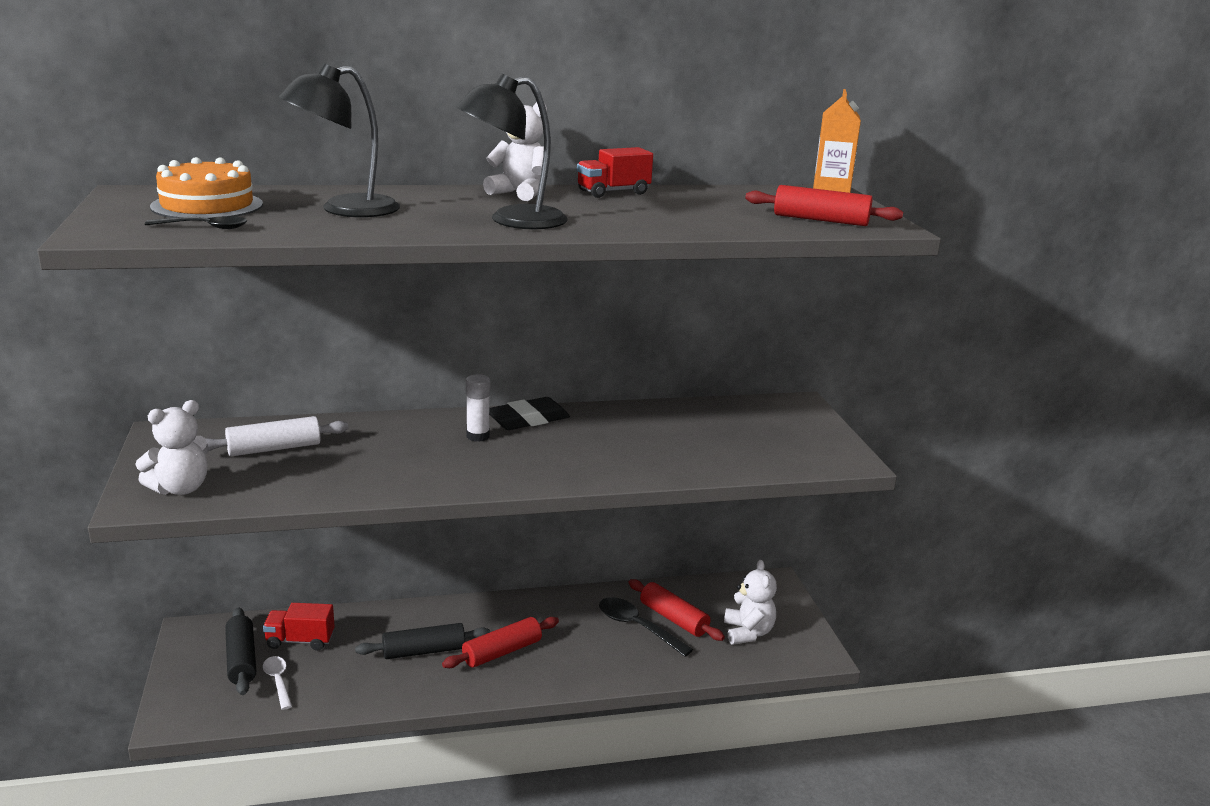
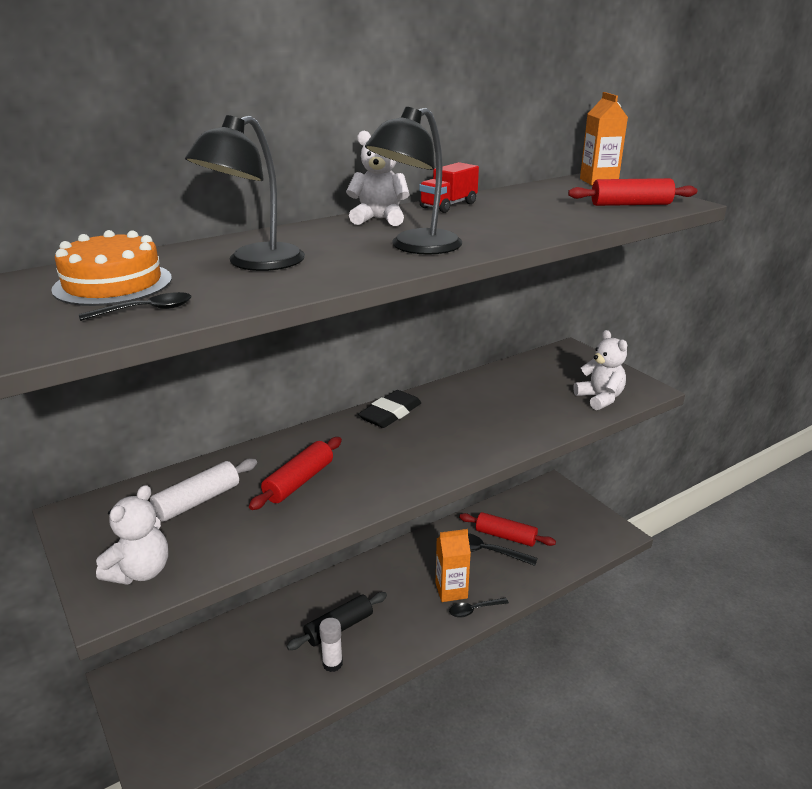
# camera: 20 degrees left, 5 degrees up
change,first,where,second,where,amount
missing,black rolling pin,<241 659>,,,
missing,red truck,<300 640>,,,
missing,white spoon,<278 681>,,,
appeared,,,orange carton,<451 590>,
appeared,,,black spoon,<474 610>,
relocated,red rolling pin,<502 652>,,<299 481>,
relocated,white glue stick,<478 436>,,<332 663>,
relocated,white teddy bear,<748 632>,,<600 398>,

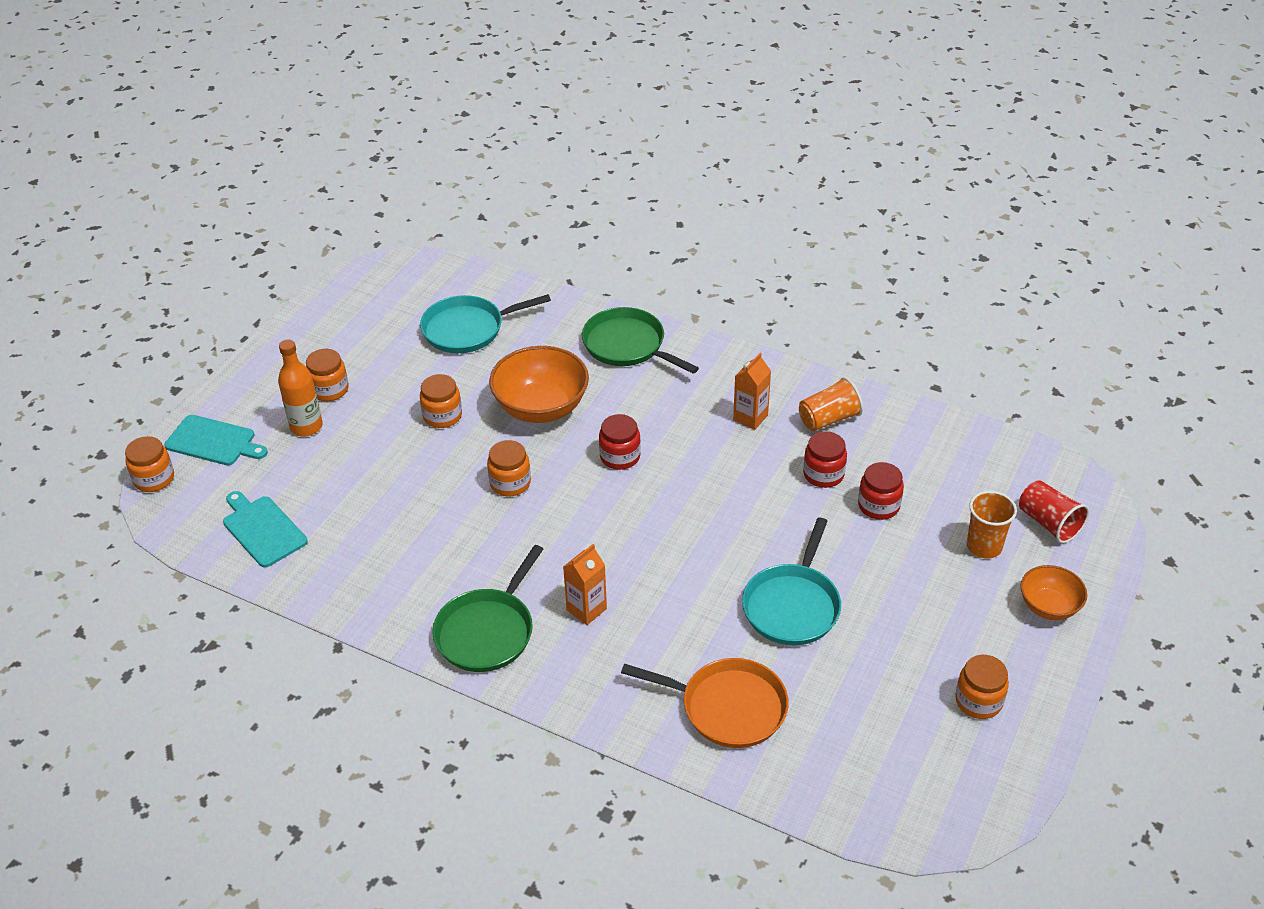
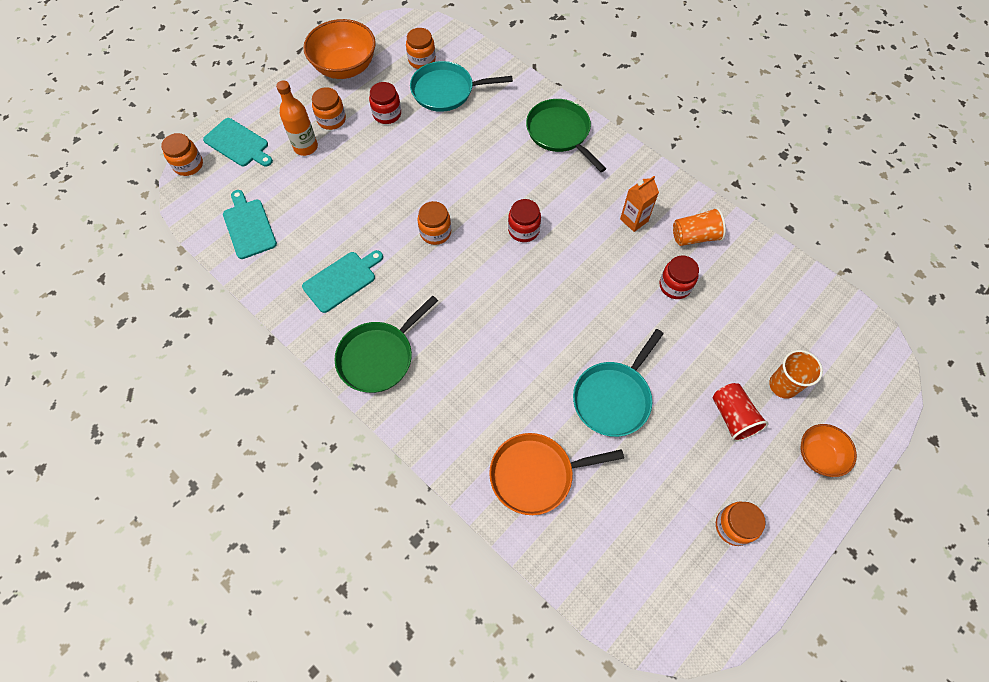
# camera: 15 degrees right, 20 degrees up
change,first,where,second,where,amount
missing,orange carton,<586 609>,,,
appeared,,,turquoise cutting board,<342 280>,
relocated,orange jar,<442 416>,,<422 60>,
relocated,orange bowl,<541 408>,,<345 67>,
relocated,red jar,<878 506>,,<387 114>,
relocated,red cup,<1049 523>,,<732 417>,
spun,orange pan,<728 707>,,<535 474>,135 degrees clockwise

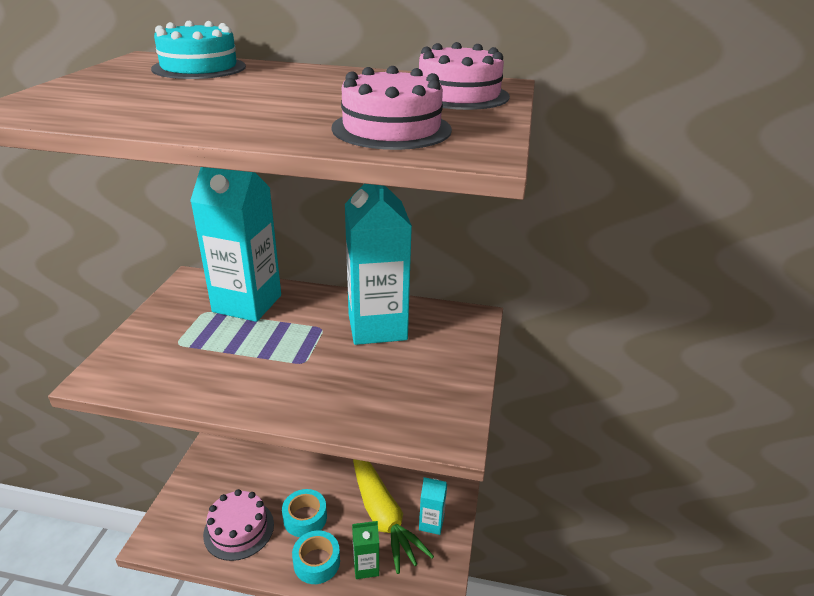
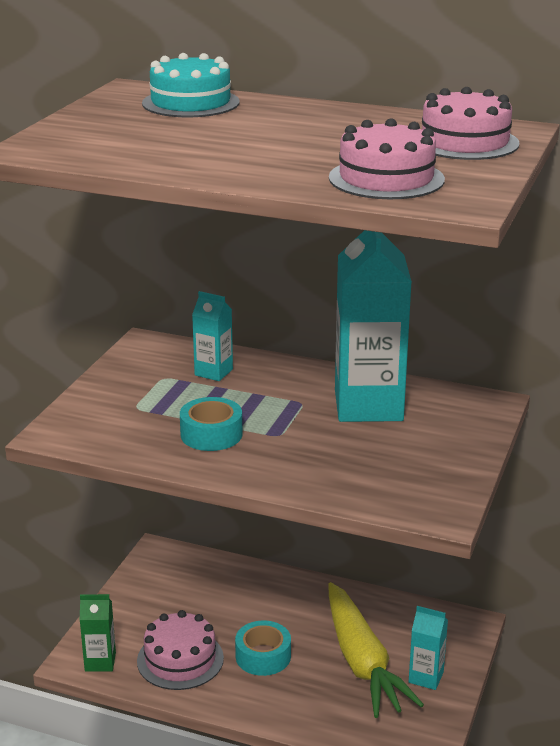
# camera: 10 degrees right, 5 degrees down
change,first,where,second,where,amount
relocated,turquoise tape,<317 562>,,<211 434>,
relocated,green carton,<366 567>,,<100 662>,
size,turquoise carton,<247 303>,,<213 372>,x0.47

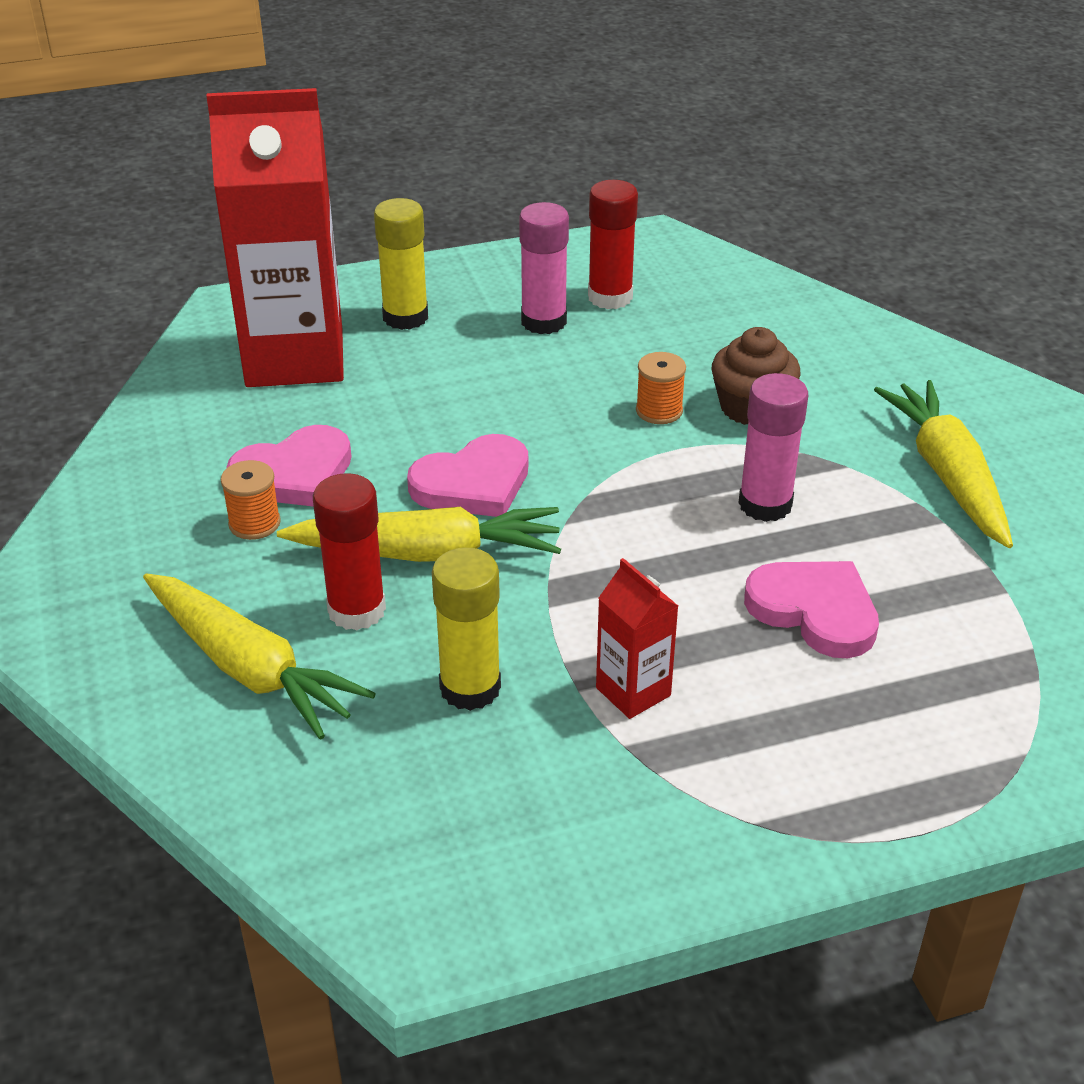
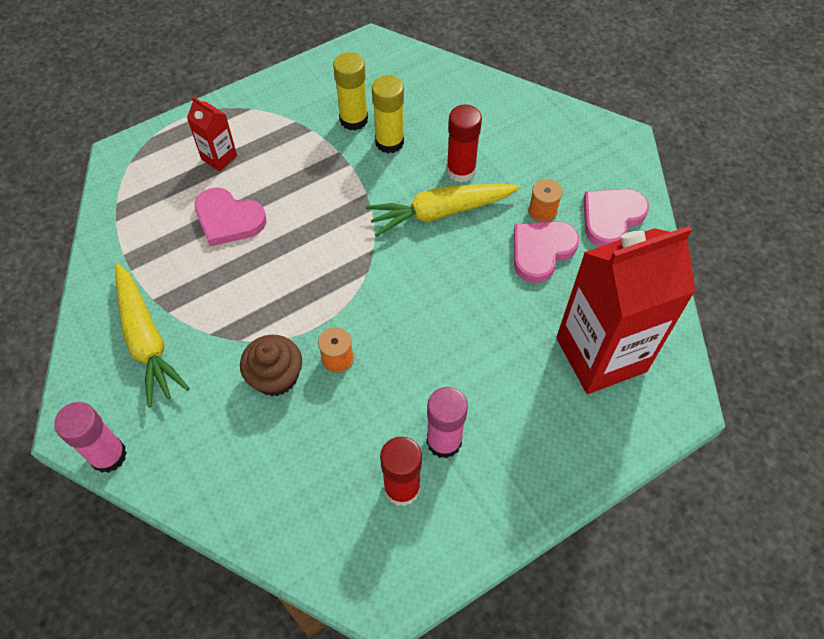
# camera: 165 degrees right, 20 degrees up
change,first,where,second,where,amount
missing,yellow carrot,<249 668>,,,
relocated,yellow glue stick,<405 317>,,<353 119>,
relocated,pink heart,<473 483>,,<611 218>,
relocated,red carton,<633 692>,,<219 157>,
relocated,pink glue stick,<765 504>,,<108 455>,

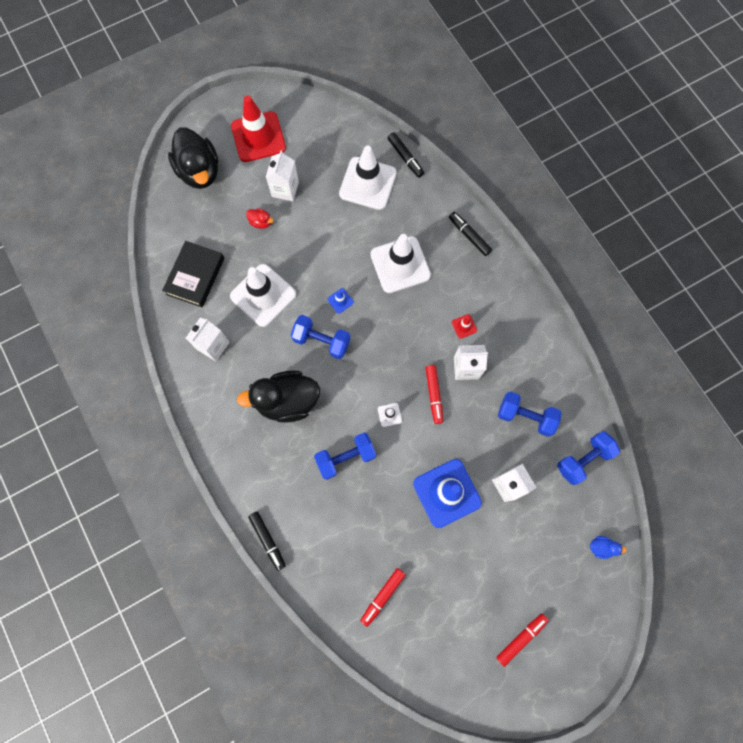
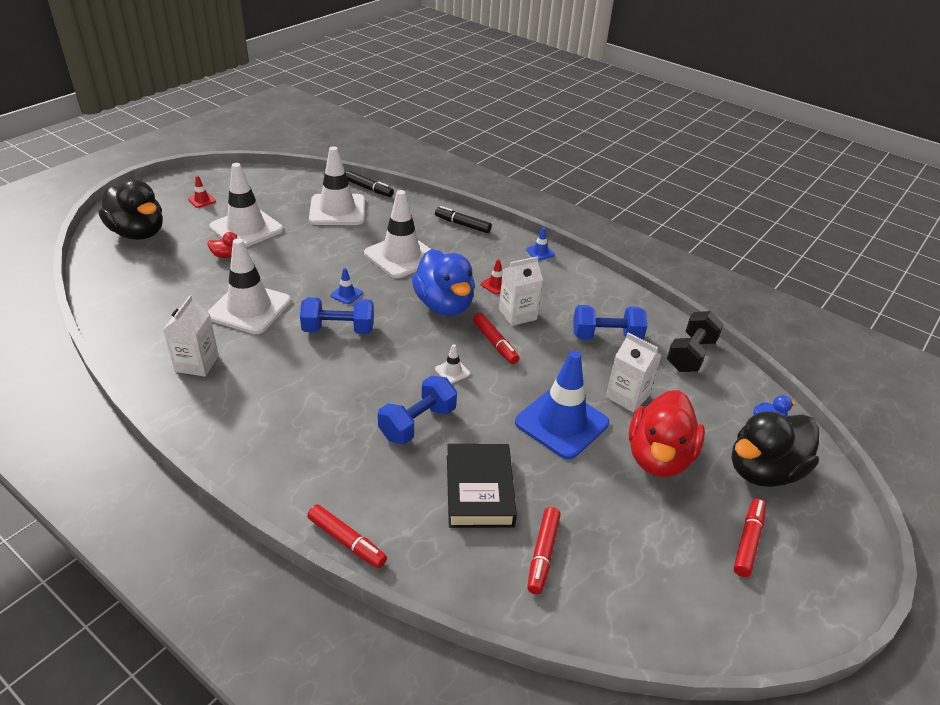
# camera: 25 degrees left, 35 degrees down
change,first,where,second,where,amount
appeared,,,blue duck,<444 305>,
appeared,,,blue traffic cone,<540 252>,
appeared,,,red duck,<658 457>,
relocated,black book,<195 276>,,<479 490>,
relocated,black duck,<287 401>,,<763 470>,
exchanged,white carton,<285 189>,white traffic cone,<246 228>,
colour,black marker,<267 540>,red marker,<347 541>,
colour,blue dumbbell,<583 459>,black dumbbell,<690 355>,
size,red traffic cone,<258 137>,,<202 200>,x0.40

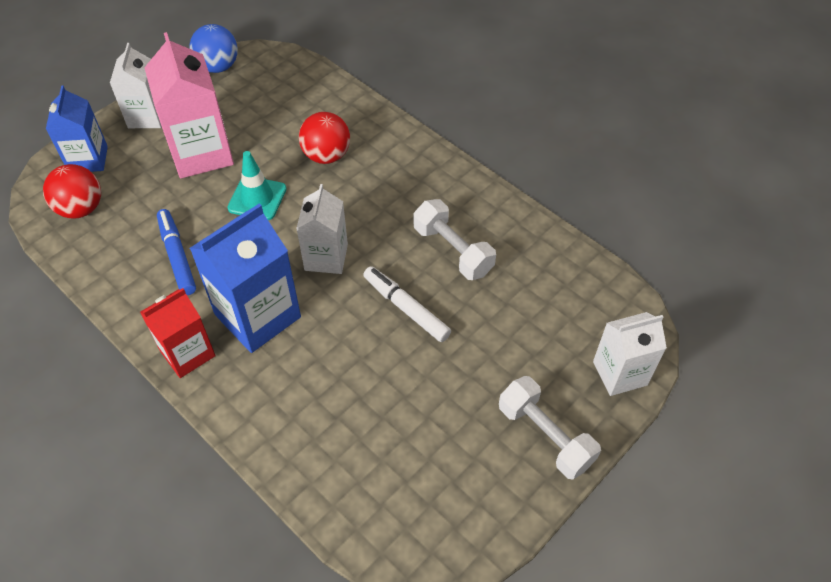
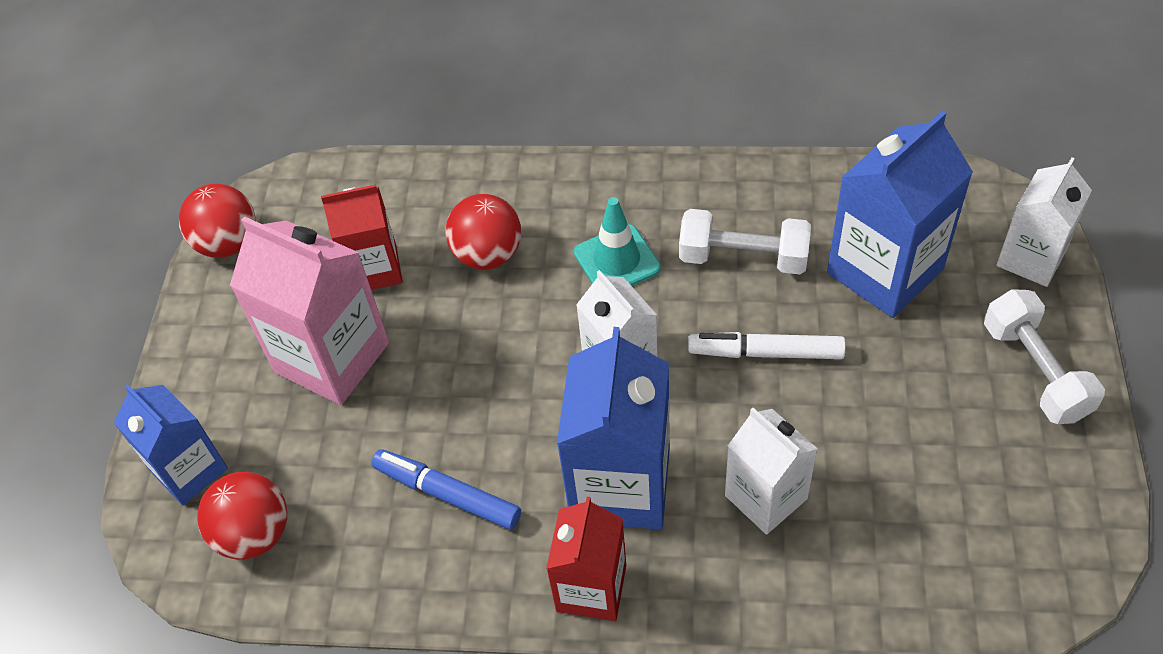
# camera: 35 degrees left, 0 degrees up
change,first,where,second,where,amount
appeared,,,red carton,<374 269>,
appeared,,,blue carton,<885 271>,
relocated,white carton,<147 116>,,<766 497>,
relocated,turquoise traffic cone,<257 198>,,<617 260>,
colour,blue ball,<218 67>,red ball,<228 243>,
spun,white dumbbell,<545 435>,,<1035 371>,60 degrees clockwise

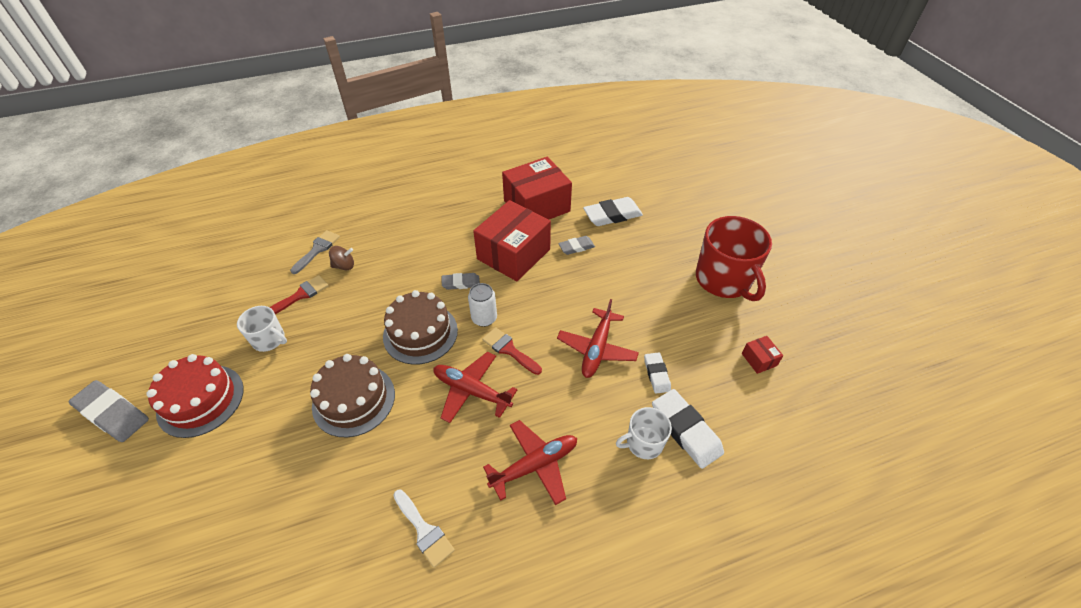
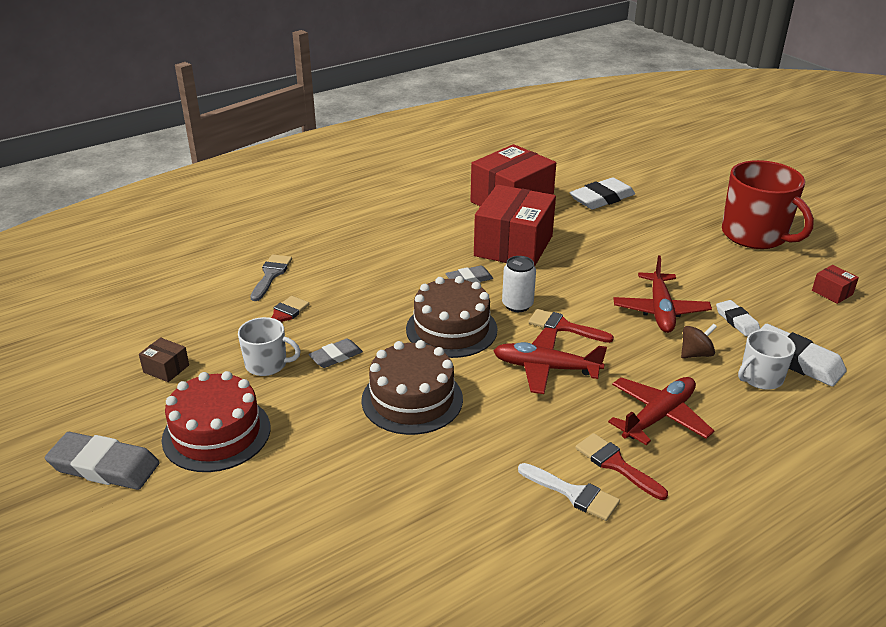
# camera: 15 degrees left, 15 degrees down
change,first,where,second,where,amount
appeared,,,brown box,<166 368>,
appeared,,,red brush,<615 464>,
relocated,brown spinning top,<344 266>,,<695 354>,
relocated,grey eraser,<576 247>,,<336 356>,

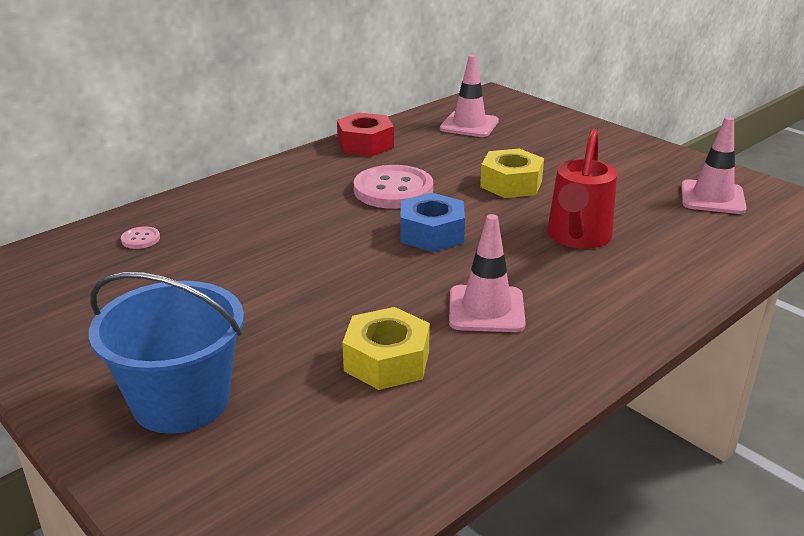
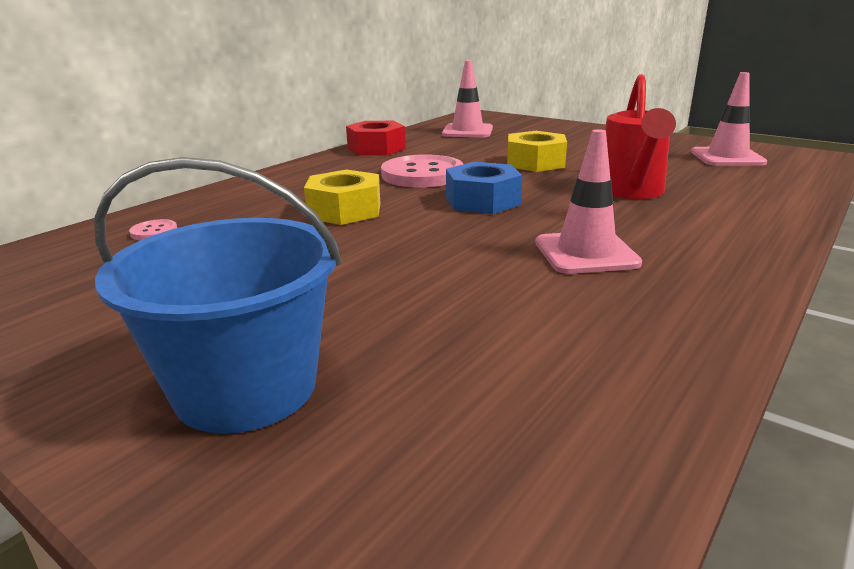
# camera: 10 degrees left, 5 degrees down
change,first,where,second,where,amount
relocated,yellow nut,<386 361>,,<344 210>,

